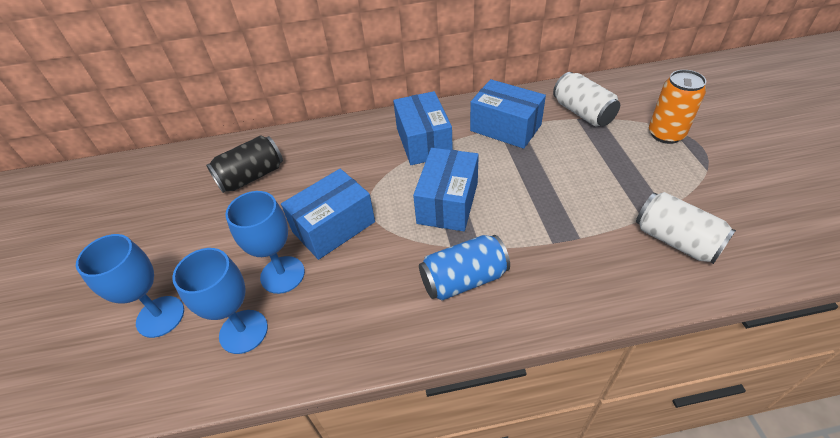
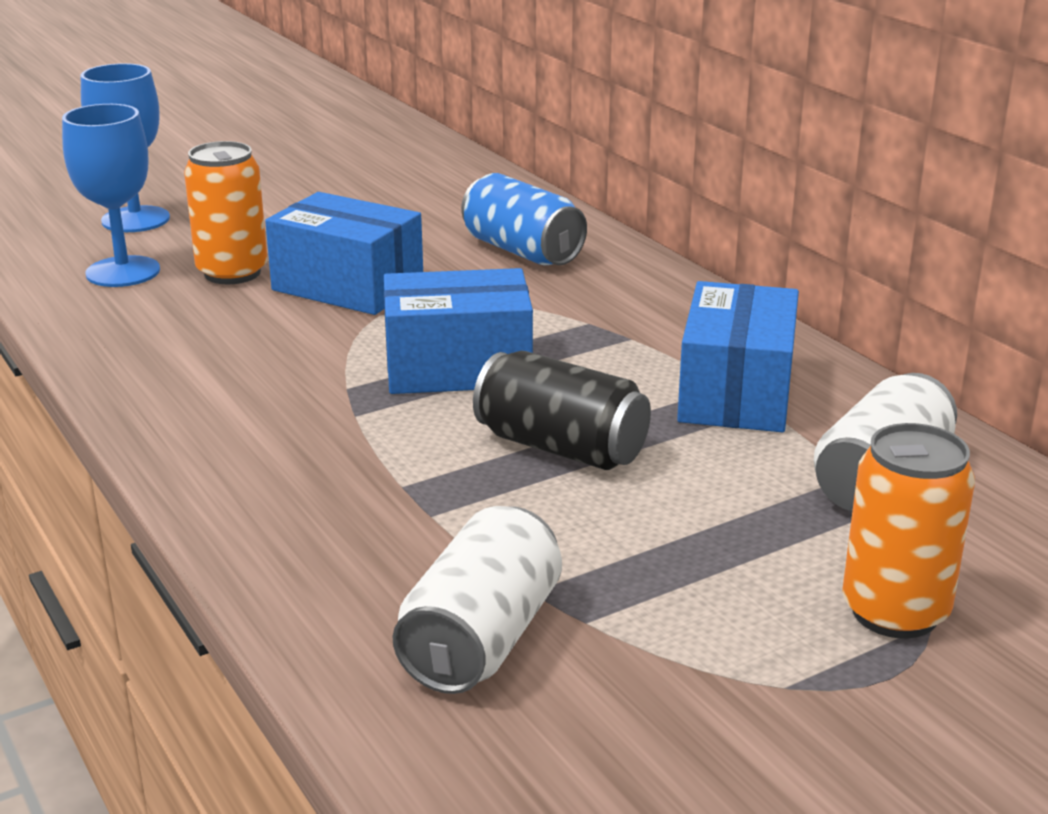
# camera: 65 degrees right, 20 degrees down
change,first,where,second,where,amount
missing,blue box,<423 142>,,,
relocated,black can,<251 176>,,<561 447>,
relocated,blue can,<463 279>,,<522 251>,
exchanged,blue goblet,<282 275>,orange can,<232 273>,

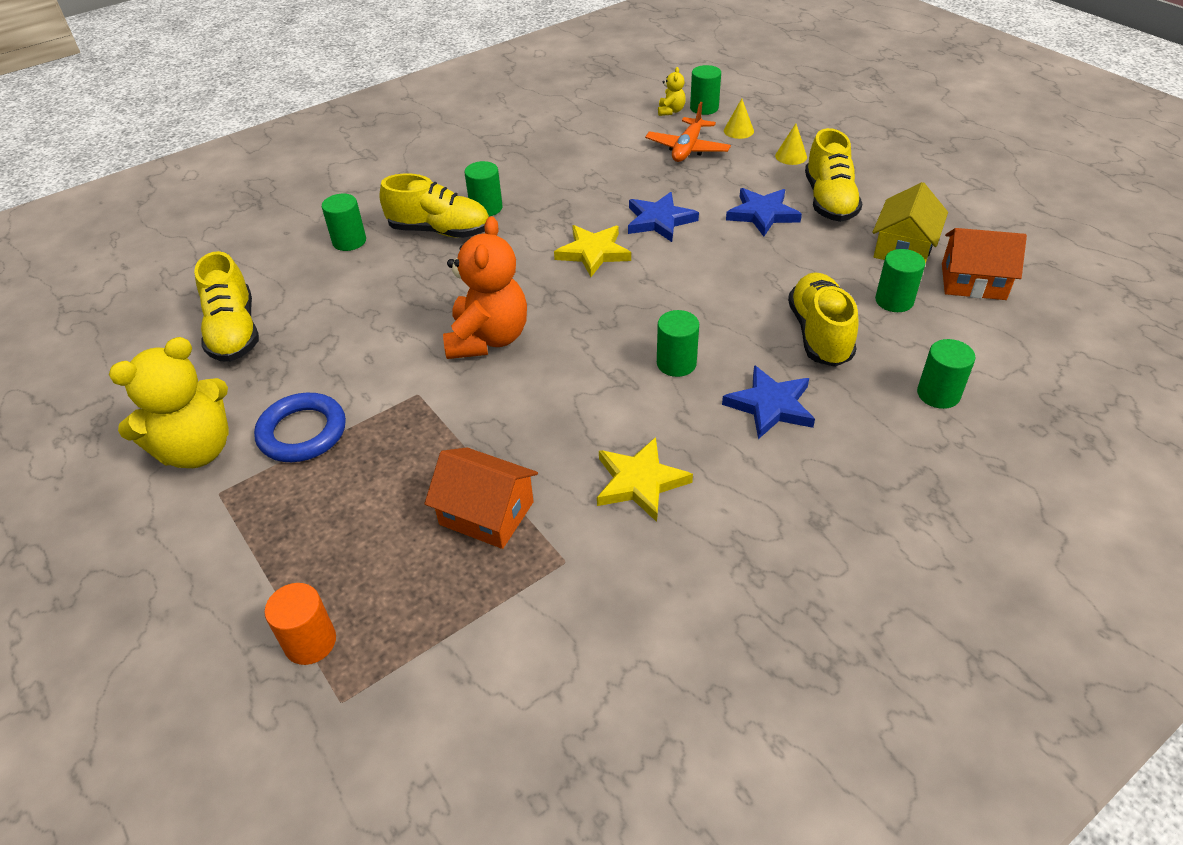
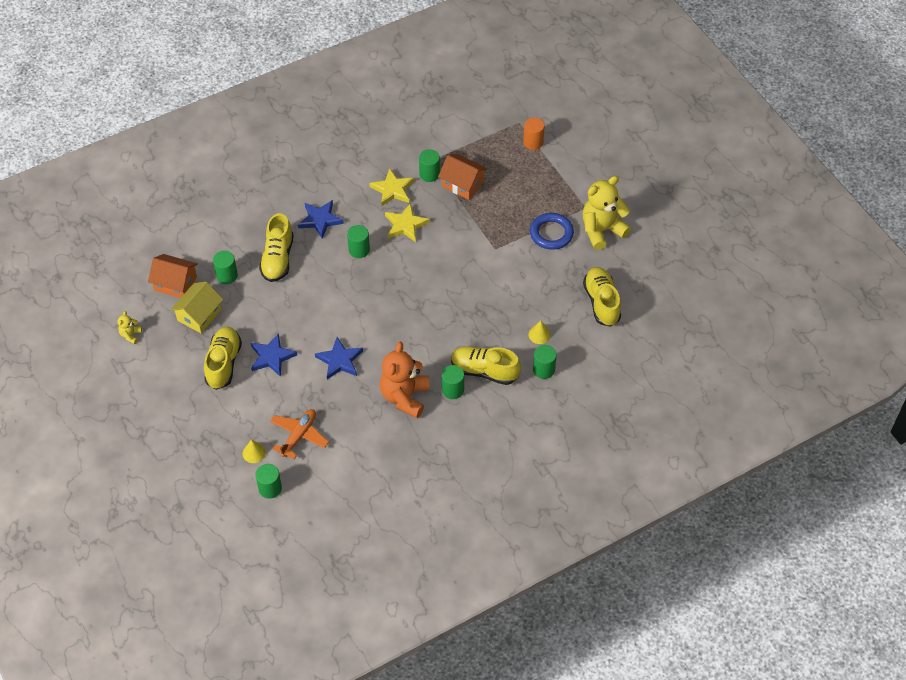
# camera: 175 degrees left, 10 degrees up
change,first,where,second,where,amount
relocated,orange teddy bear,<488 339>,,<404 397>,
relocated,yellow star,<593 253>,,<405 225>,
relocated,yellow teddy bear,<671 111>,,<130 335>,
relocated,yellow cone,<791 156>,,<539 334>,
relocated,green cylinder,<938 394>,,<429 174>,

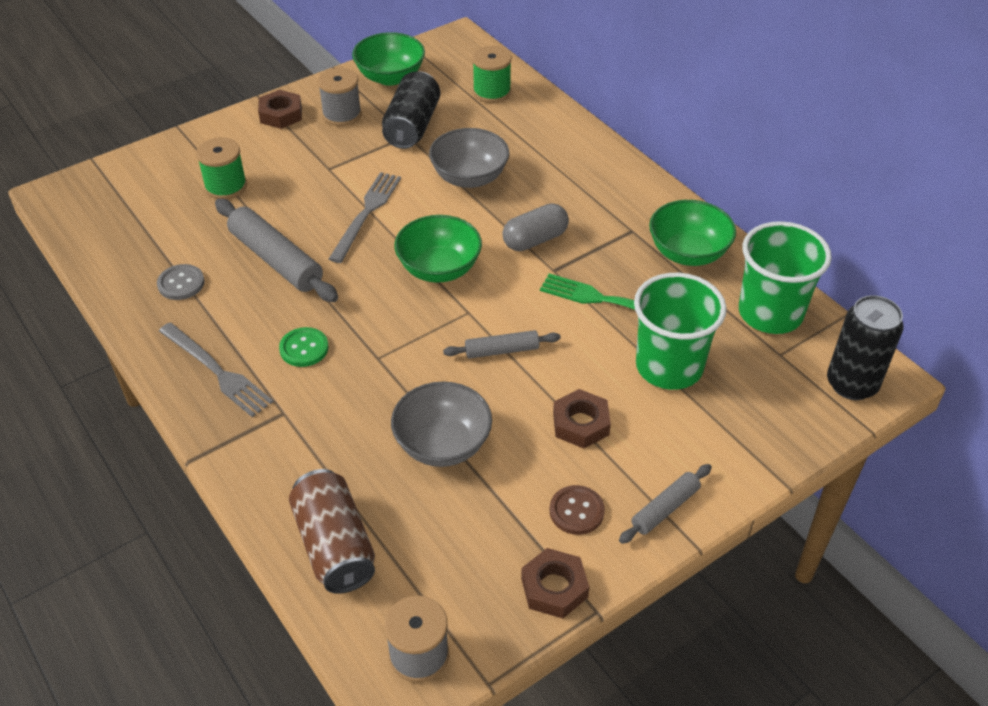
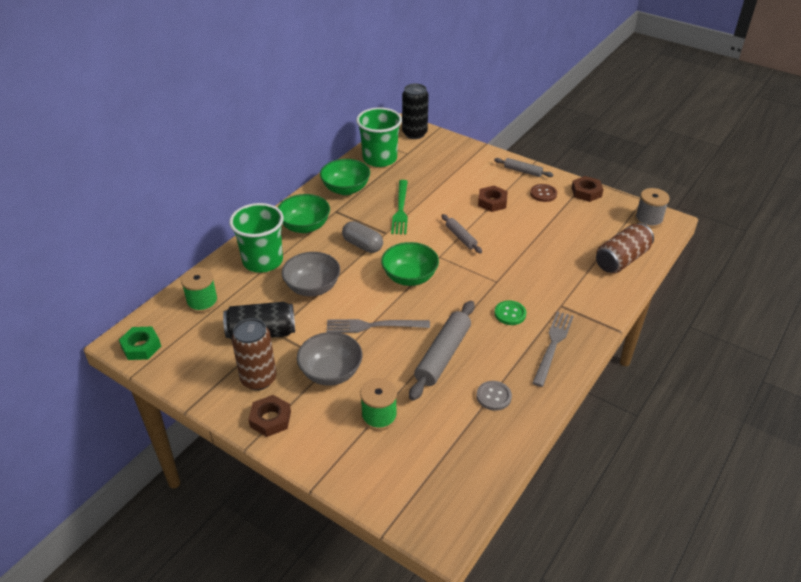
# camera: 110 degrees left, 5 degrees down
change,first,where,second,where,amount
appeared,,,green nut,<141 347>,
relocated,green bowl,<390 77>,,<305 226>,
relocated,grey bowl,<442 444>,,<331 372>,
relocated,green cup,<669 367>,,<263 261>,
exchanged,grey spool,<342 114>,brown can,<258 379>,

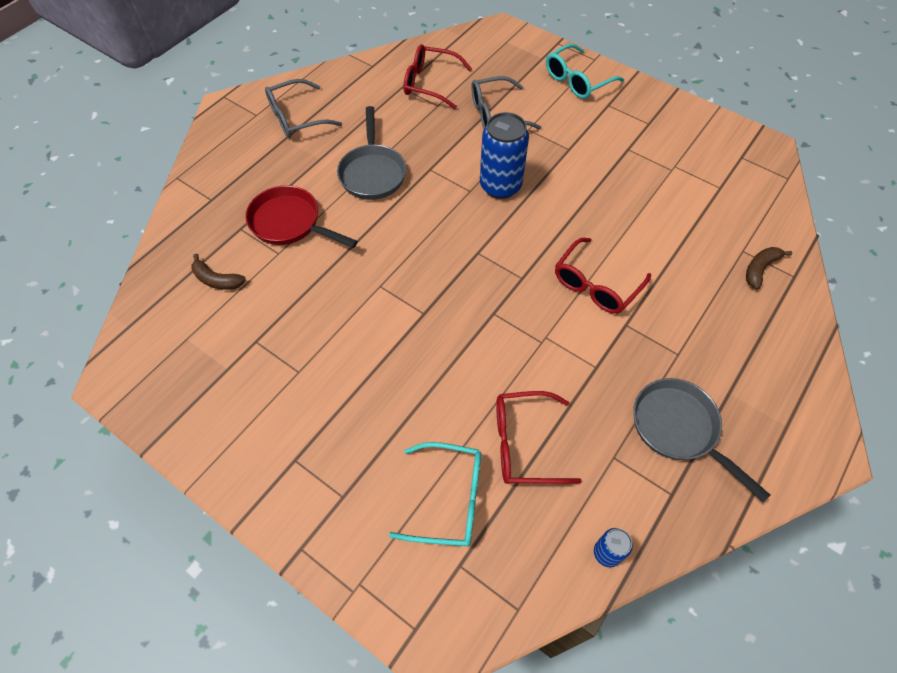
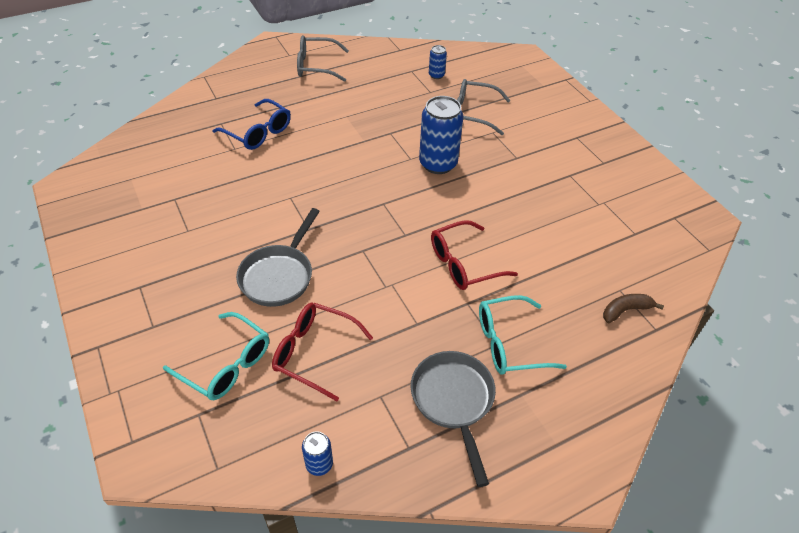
# camera: 25 degrees right, 10 degrees down
change,first,where,second,where,amount
missing,brown banana,<217 280>,,,
relocated,grey pan,<372 172>,,<279 275>,
relocated,turquoise glasses,<577 80>,,<510 343>,
exchanged,red pan,<290 223>,blue glasses,<258 132>,
exchanged,red glasses,<430 83>,blue can,<436 75>,

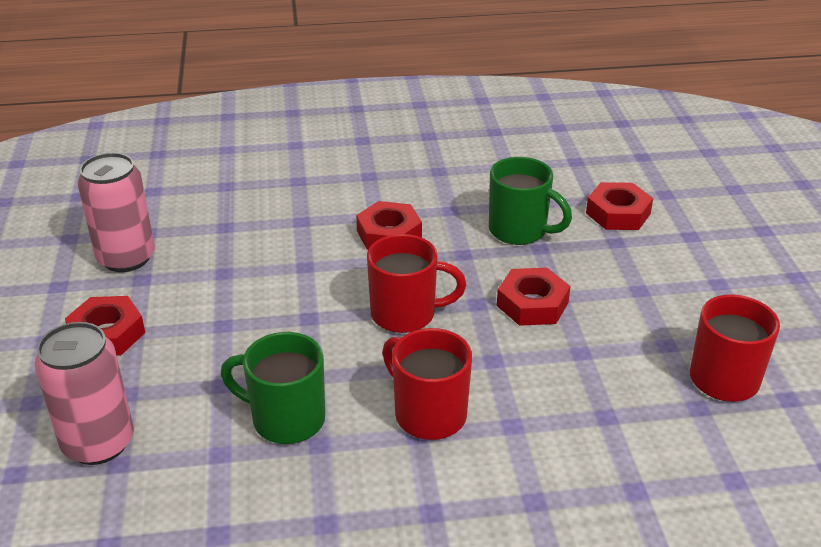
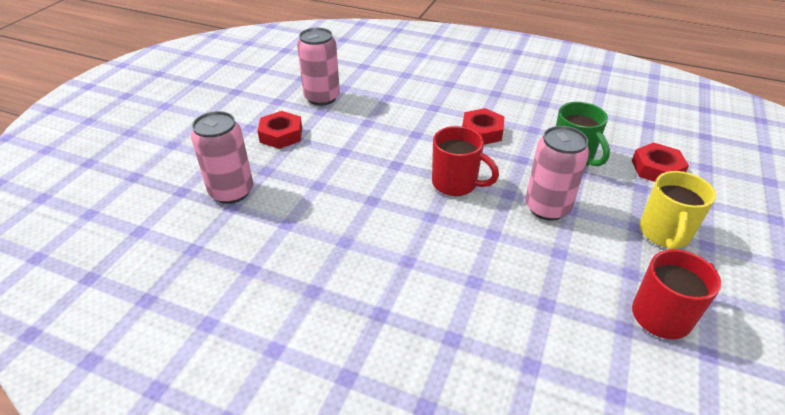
# camera: 30 degrees right, 5 degrees up
change,first,where,second,where,amount
missing,green mug,<286 419>,,,
missing,red mug,<428 414>,,,
appeared,,,yellow mug,<664 234>,
exchanged,red nut,<532 304>,pink can,<547 208>,

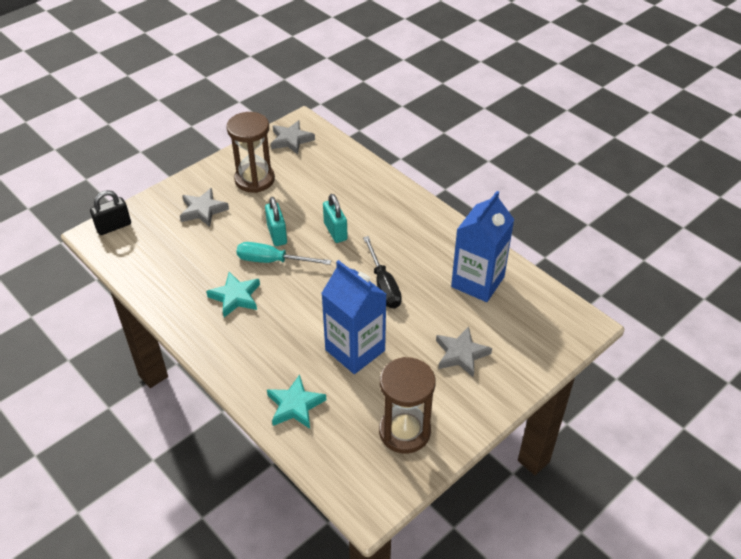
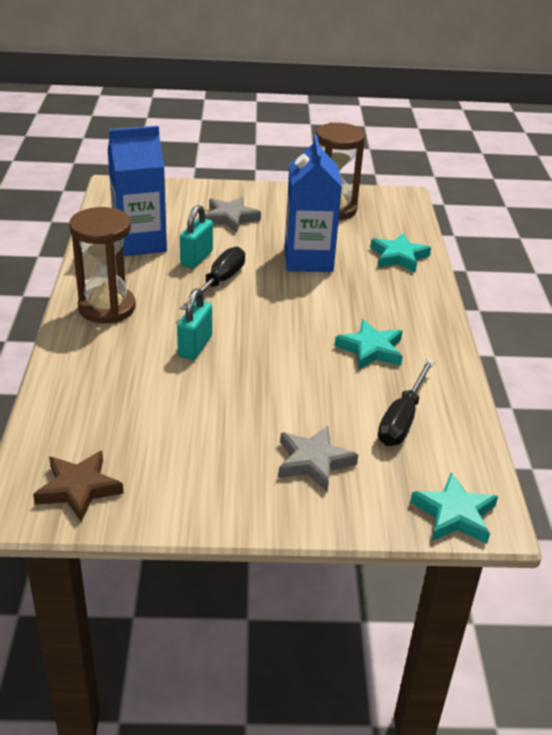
# camera: 140 degrees left, 10 degrees down
change,first,where,second,where,amount
missing,turquoise screwdriver,<272 261>,,,
appeared,,,black screwdriver,<402 419>,
relocated,brown hourglass,<254 179>,,<107 308>,
relocated,turquoise padlock,<277 234>,,<196 258>,
exchanged,black padlock,<114 226>,turquoise star,<454 514>,
colour,grey star,<291 140>,brown star,<78 489>,

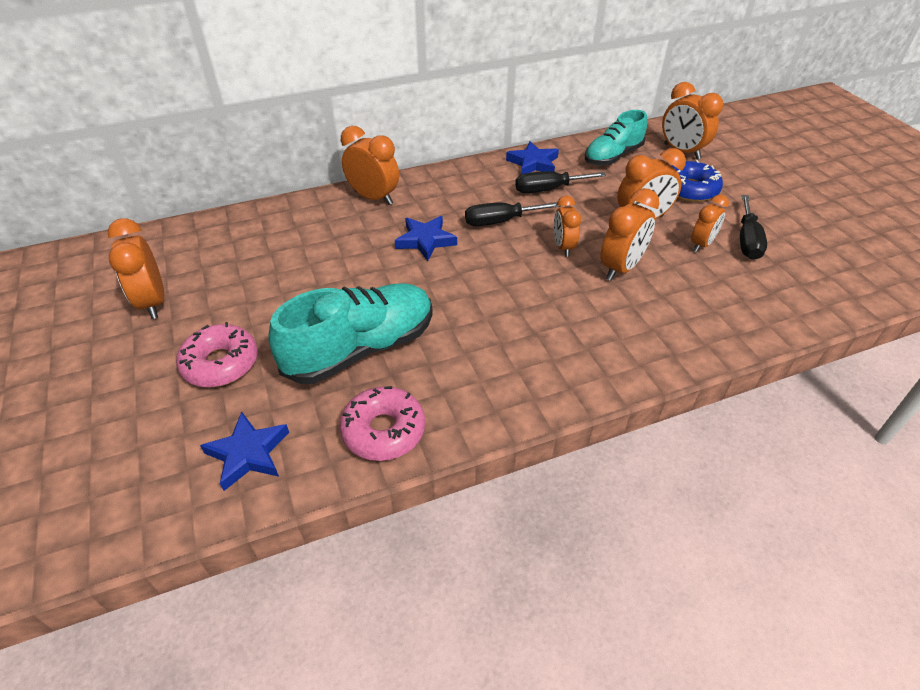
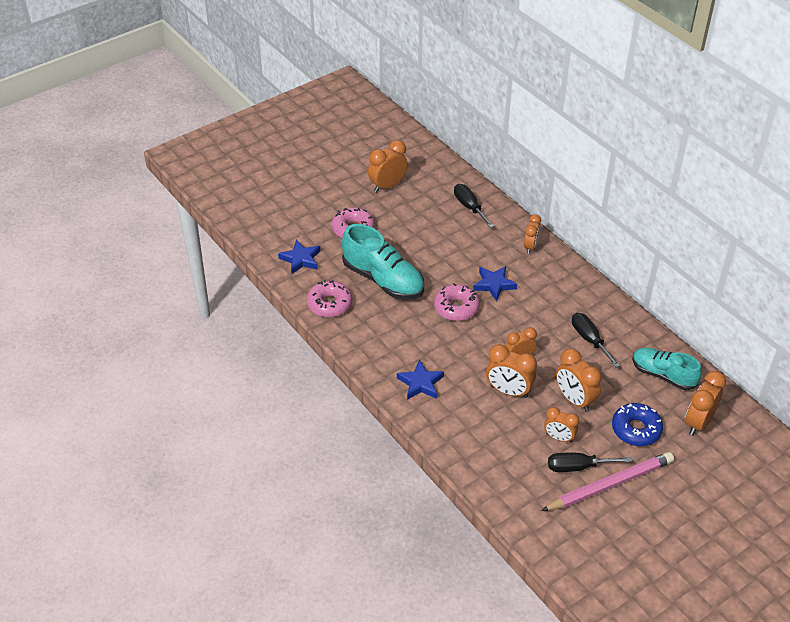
# camera: 75 degrees right, 0 degrees up
change,first,where,second,where,amount
appeared,,,pink donut,<456 307>,
appeared,,,pink pencil,<610 484>,
relocated,black screwdriver,<500 221>,,<469 207>,
relocated,blue star,<533 163>,,<420 383>,
size,orange clock,<373 198>,,<530 247>,x0.66

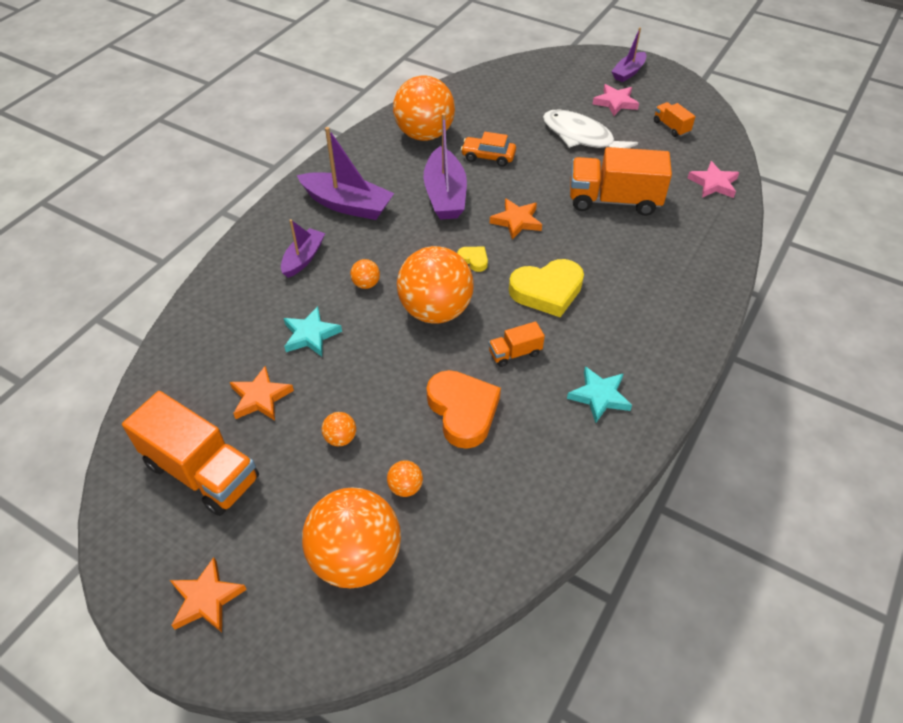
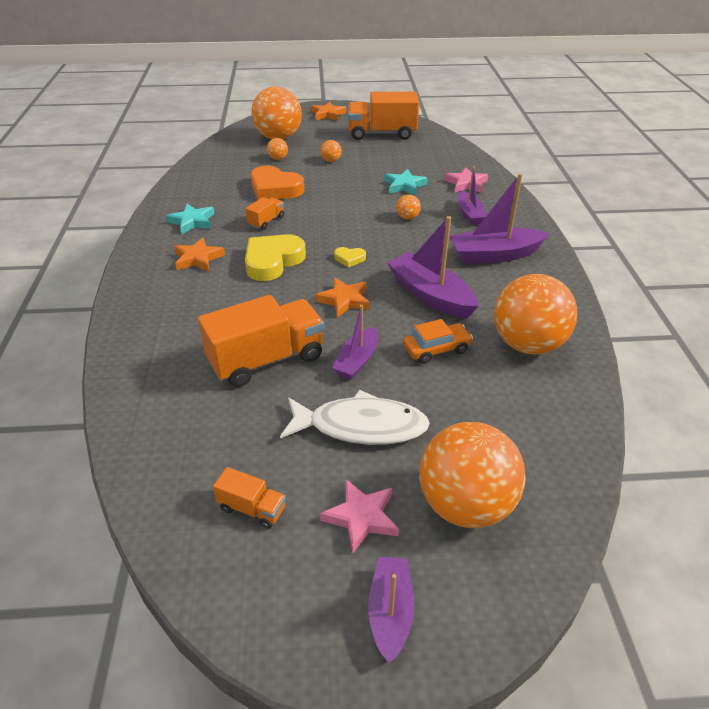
# camera: 145 degrees right, 10 degrees down
change,first,where,second,where,amount
appeared,,,purple boat,<357 361>,
relocated,orange star,<260 397>,,<198 258>,
relocated,orange ball,<435 310>,,<465 504>,
relocated,pink star,<713 183>,,<466 184>,

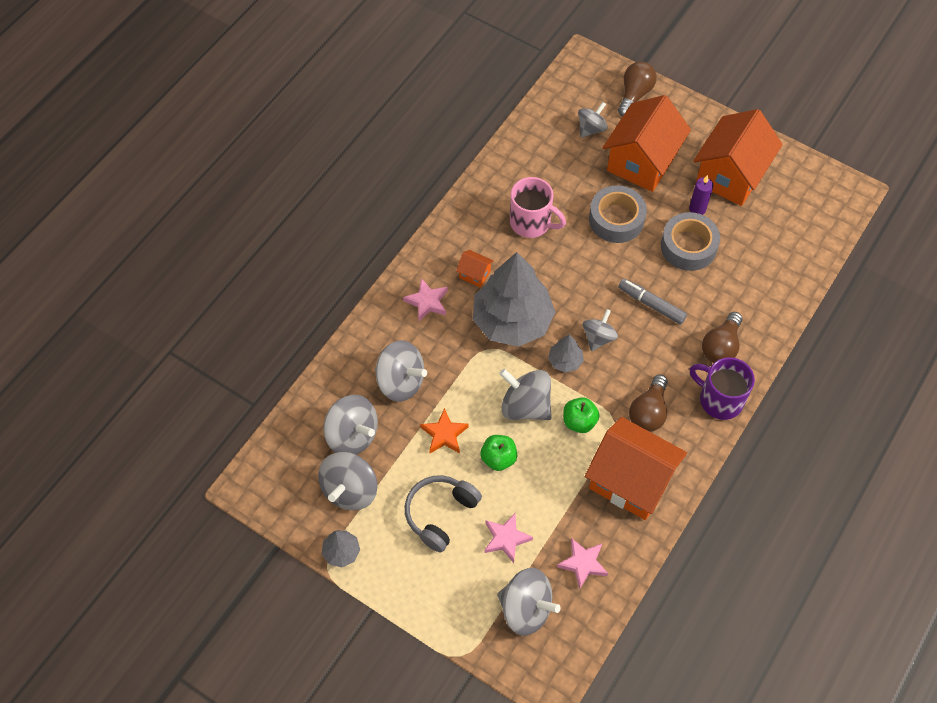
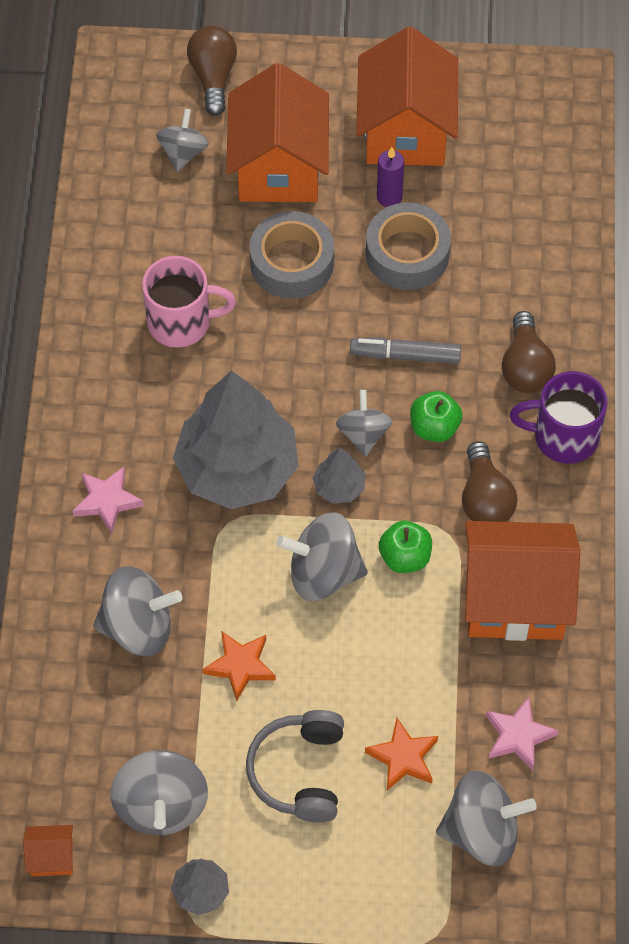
# camera: 30 degrees left, 0 degrees up
change,first,where,second,where,amount
missing,grey spinning top,<352 435>,,,
relocated,orange house,<474 274>,,<52 857>,
relocated,green apple,<498 458>,,<434 427>,
colour,pink star,<506 538>,orange star,<403 757>,

